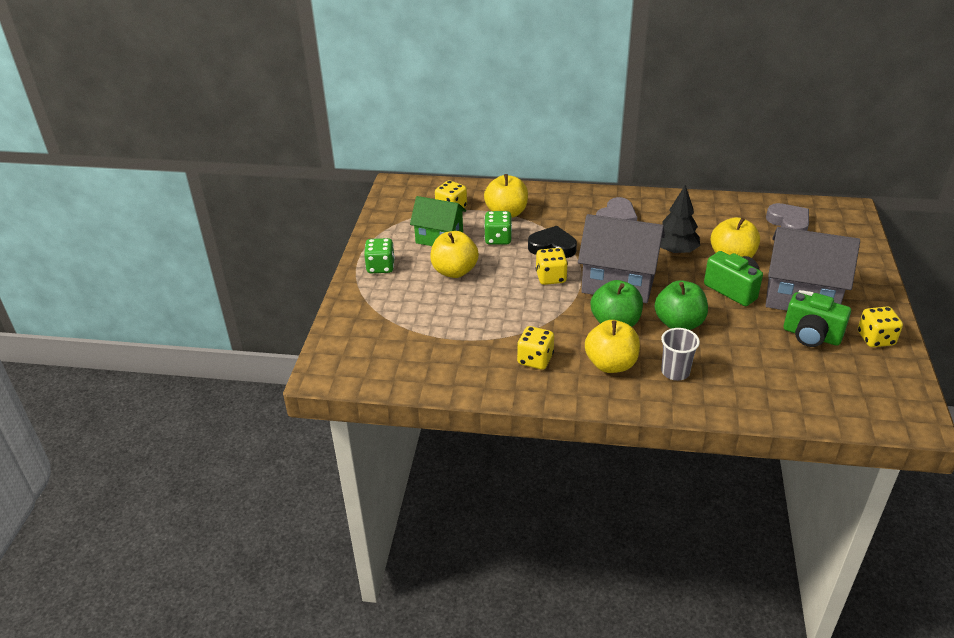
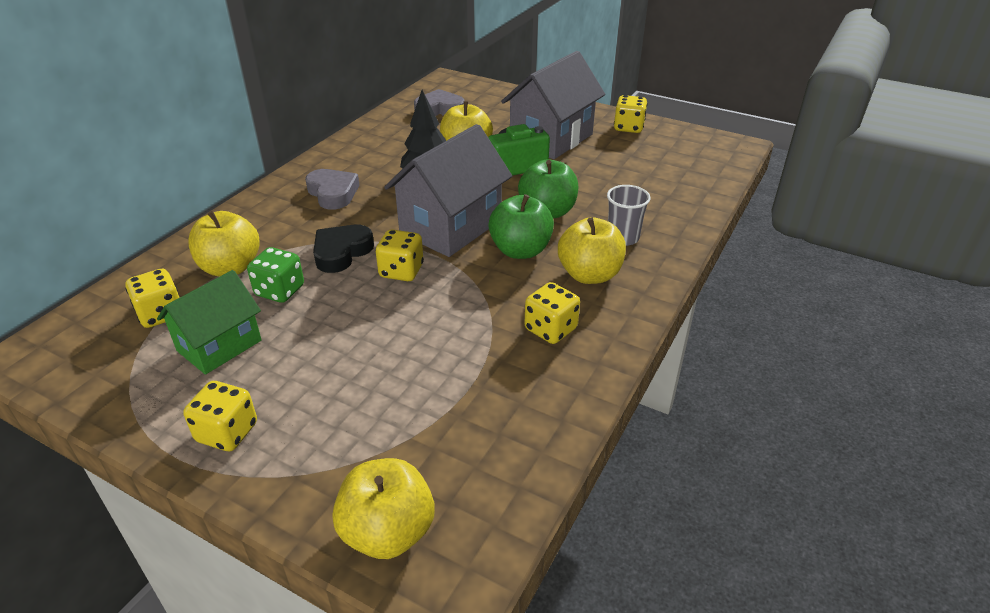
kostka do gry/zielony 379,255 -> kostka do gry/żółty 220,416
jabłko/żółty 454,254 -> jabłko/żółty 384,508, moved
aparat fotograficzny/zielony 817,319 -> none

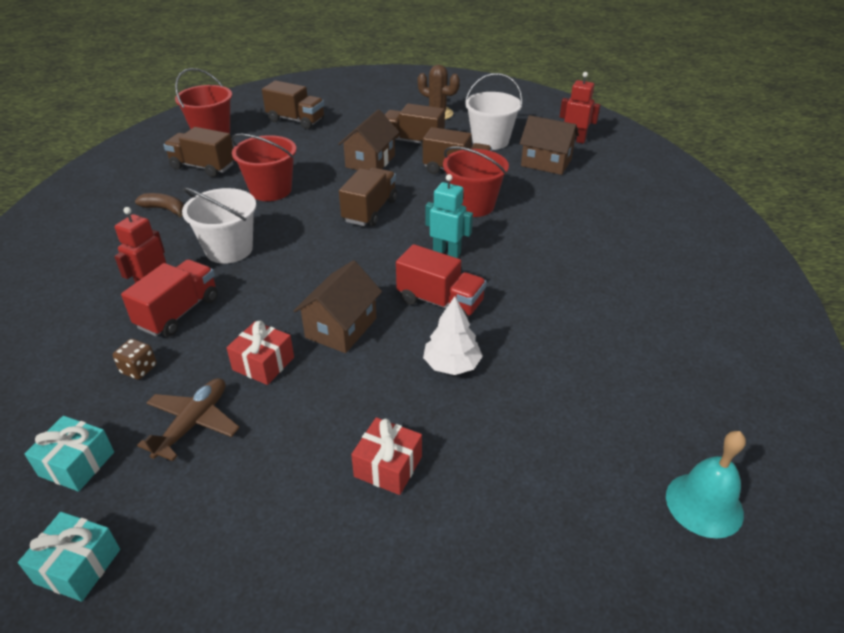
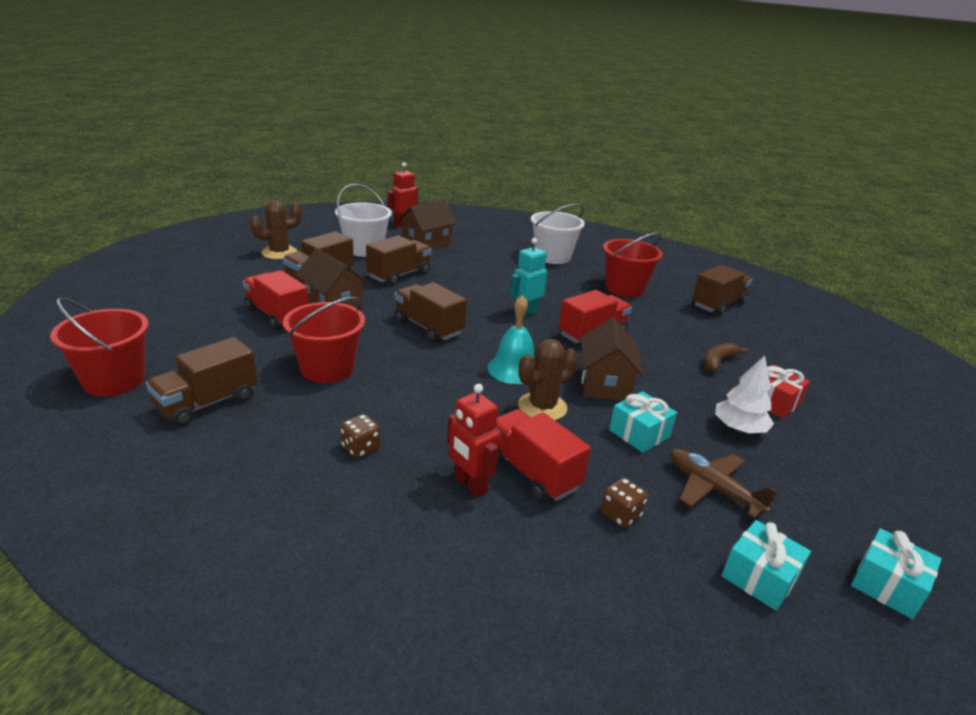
banan/brązowy 159,205 -> banan/brązowy 726,357, moved
wiadro/biały 219,225 -> wiadro/biały 558,234, moved
prezent/czerwony 260,353 -> prezent/turkusowy 643,422
ciężarówka/brązowy 293,105 -> ciężarówka/brązowy 722,290, moved
domek/brązowy 338,306 -> domek/brązowy 612,359, 45 degrees clockwise
drzewko/biały 453,335 -> drzewko/biały 744,394, moved
wiadro/czerwony 476,181 -> wiadro/czerwony 633,264, moved
dzwonek/turkusowy 706,484 -> dzwonek/turkusowy 510,339, moved
none -> ciężarówka/czerwony 276,300
none -> kostka do gry/brązowy 360,436
none -> kaktus/brązowy 548,379

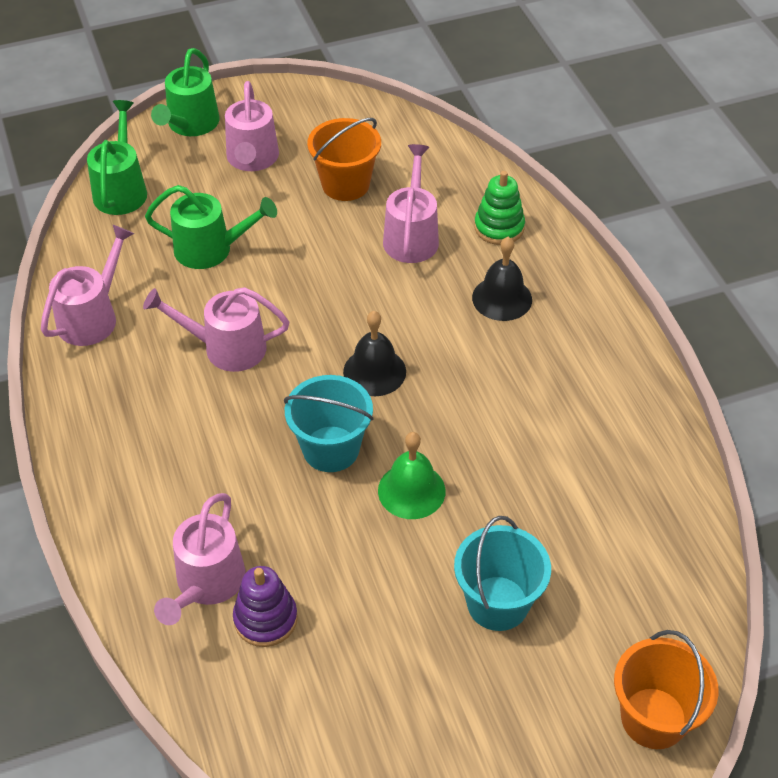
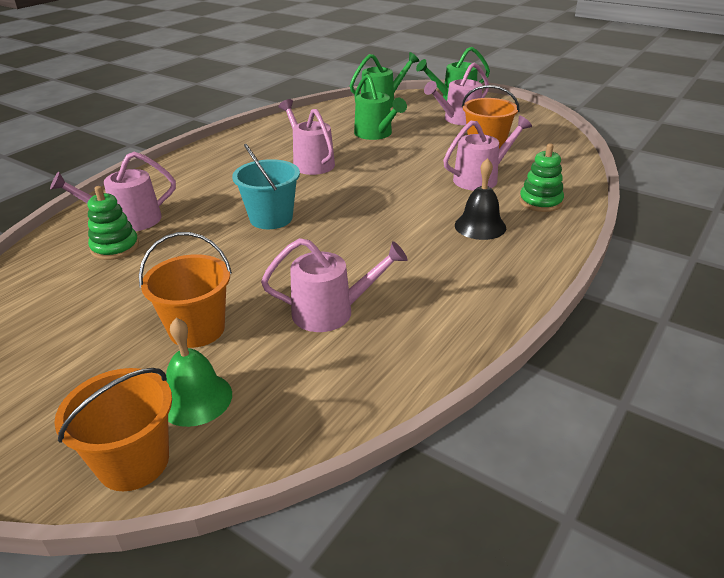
konewka/różowy 87,285 -> konewka/różowy 334,285, moved
zabawka nakładanka/fioletowy 265,606 -> zabawka nakładanka/zielony 113,223
dzwonek/czarny 374,353 -> none
dzwonek/zielony 411,475 -> dzwonek/zielony 199,372, moved
wiadro/turkusowy 502,573 -> wiadro/pomarańczowy 185,290

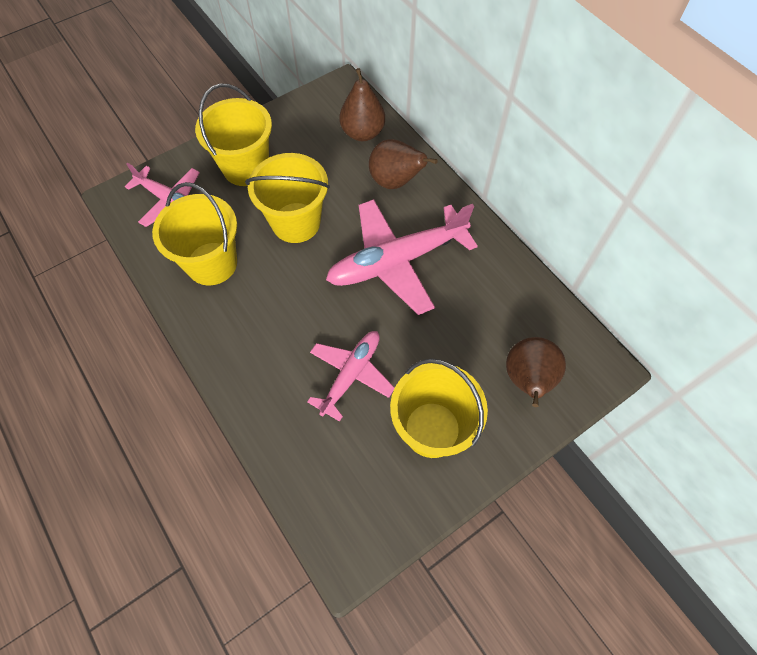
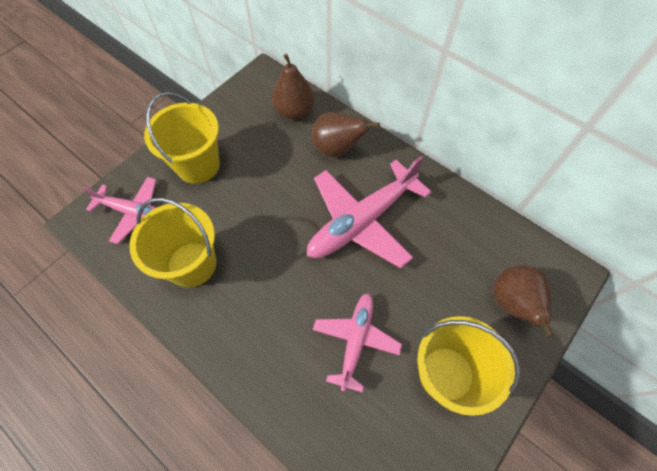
wiadro/żółty 287,198 -> none

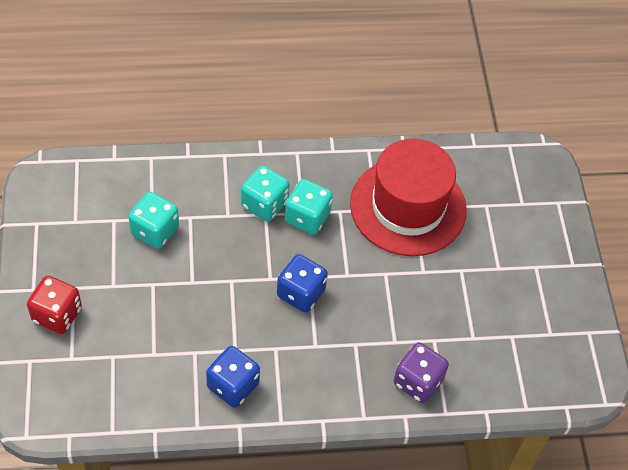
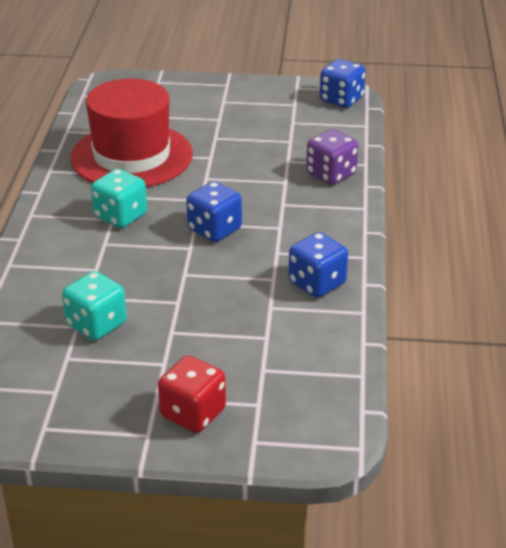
kostka do gry/turkusowy 265,194 -> none
none -> kostka do gry/niebieski 343,83

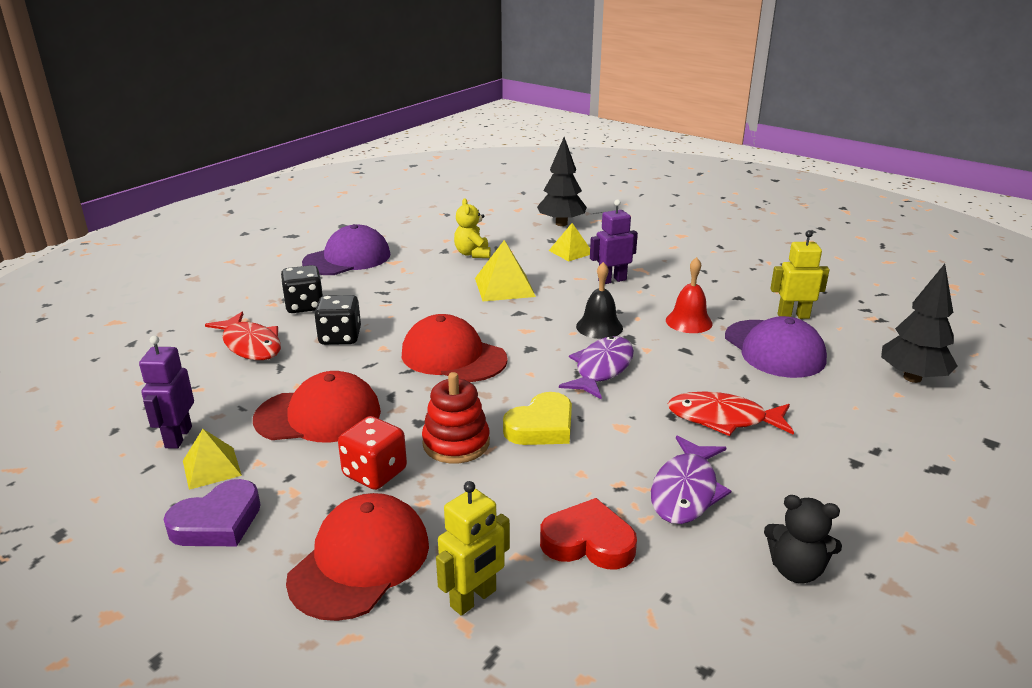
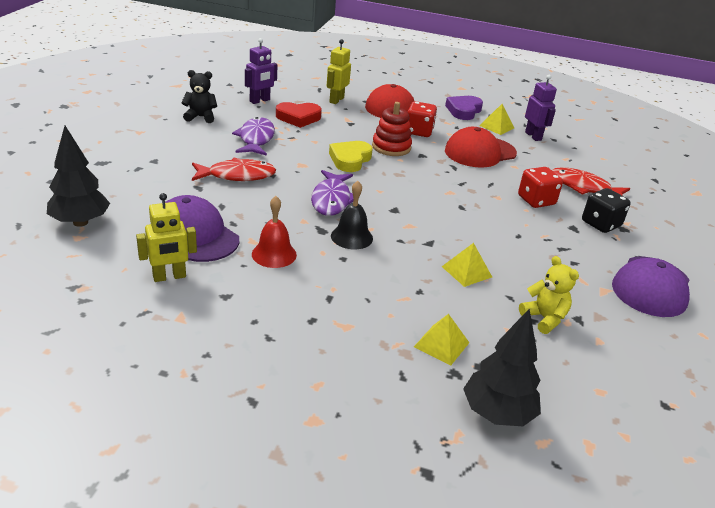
kostka do gry/czarny 337,320 -> kostka do gry/czerwony 540,187
czapka/czerwony 455,348 -> none
piramida/żółty 505,270 -> piramida/żółty 467,265, x0.67
robot/fioletowy 614,241 -> robot/fioletowy 261,71, moved

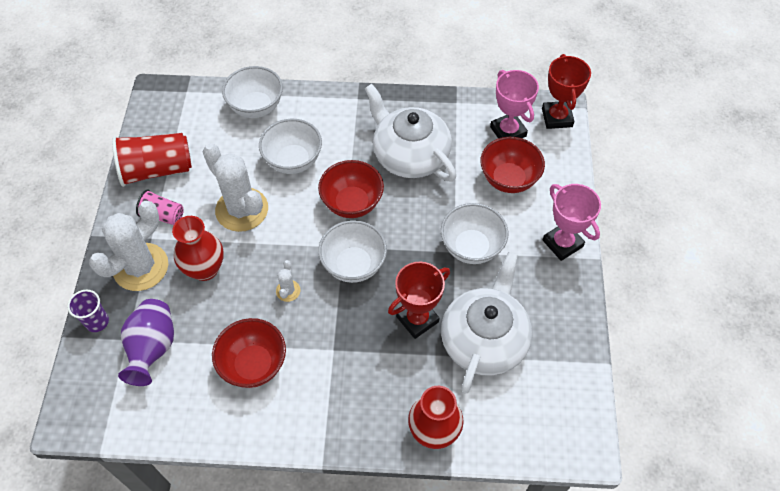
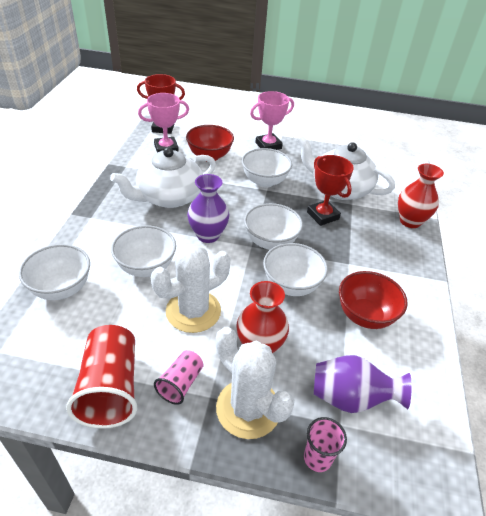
szklanka/fioletowy 88,311 -> szklanka/różowy 325,444
kaktus/biały 288,281 -> miska/biały 295,269
miska/czerwony 351,189 -> wazon/fioletowy 208,208

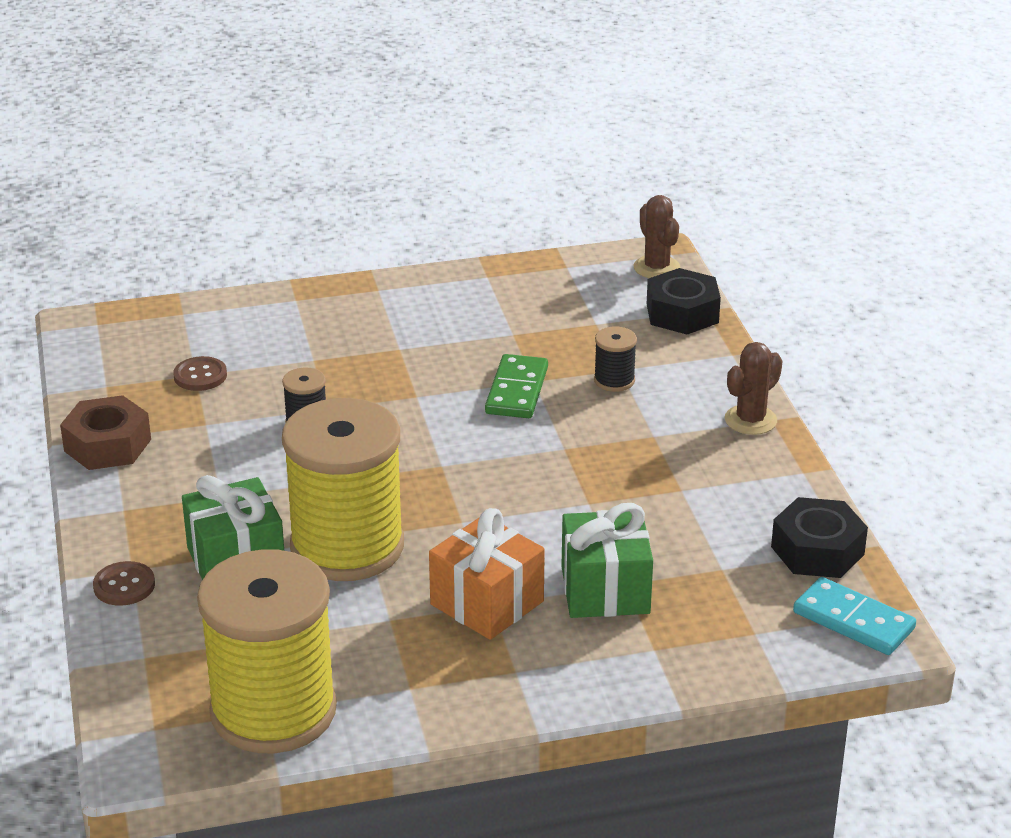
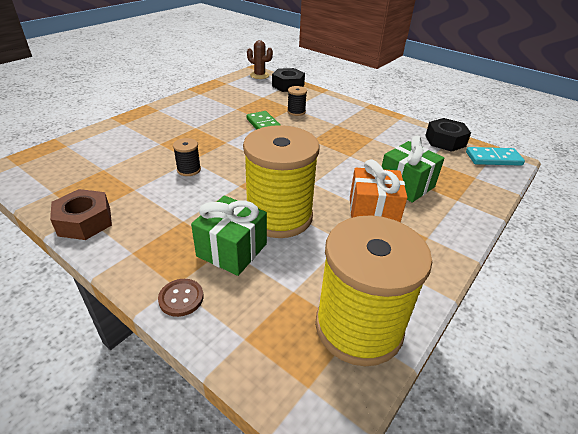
guzik/brązowy 200,373 -> none
kaktus/brązowy 753,388 -> none

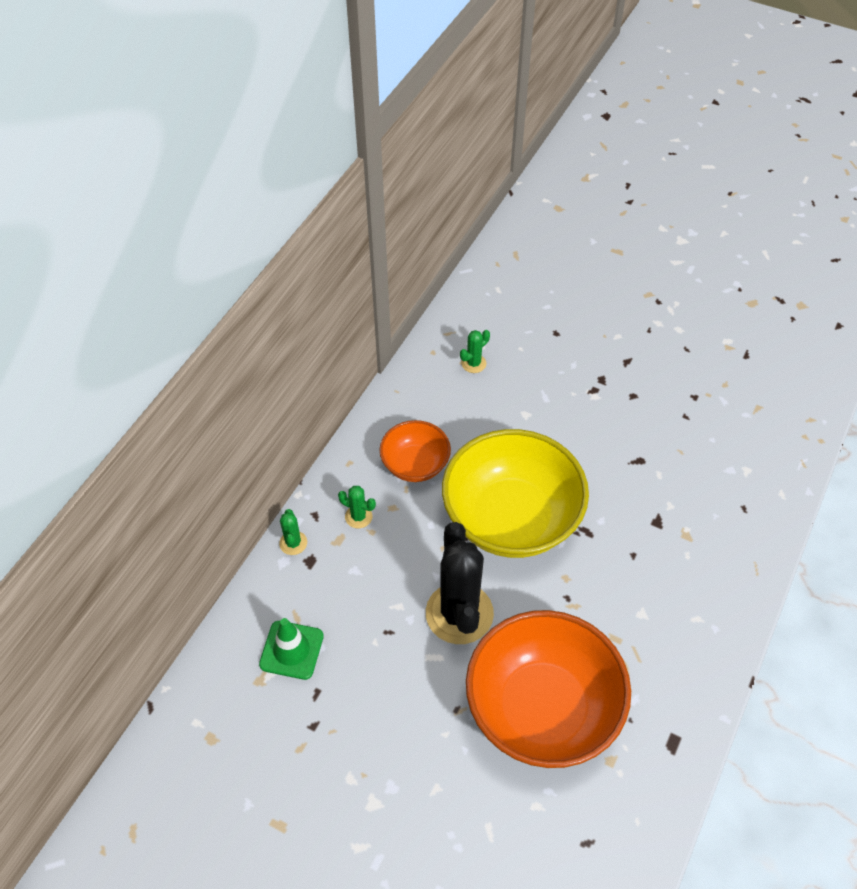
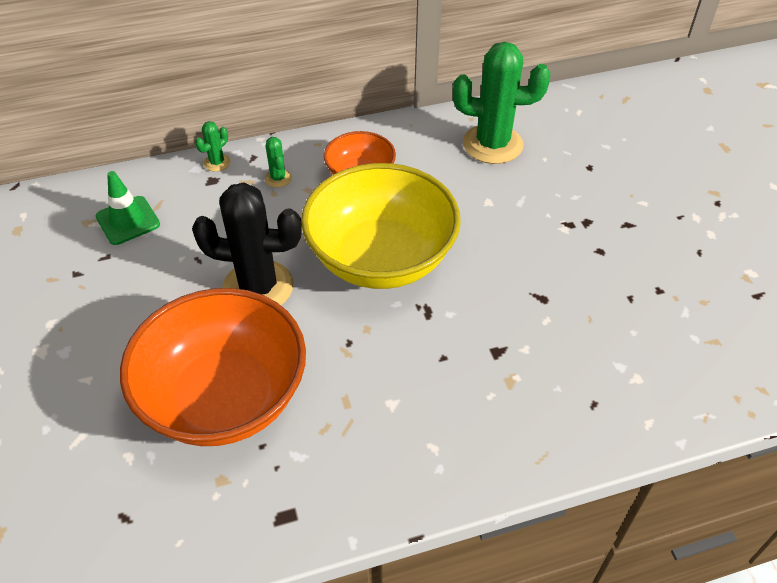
kaktus/czarny 460,583 -> kaktus/czarny 247,244, 60 degrees clockwise
kaktus/zielony 475,351 -> kaktus/zielony 501,103, x2.33

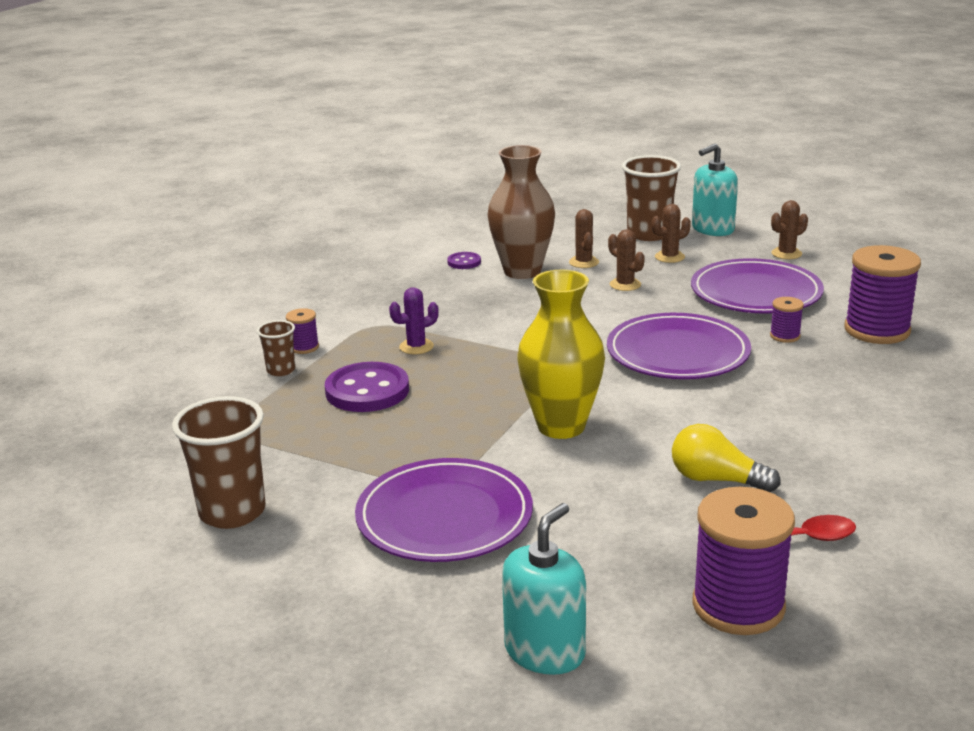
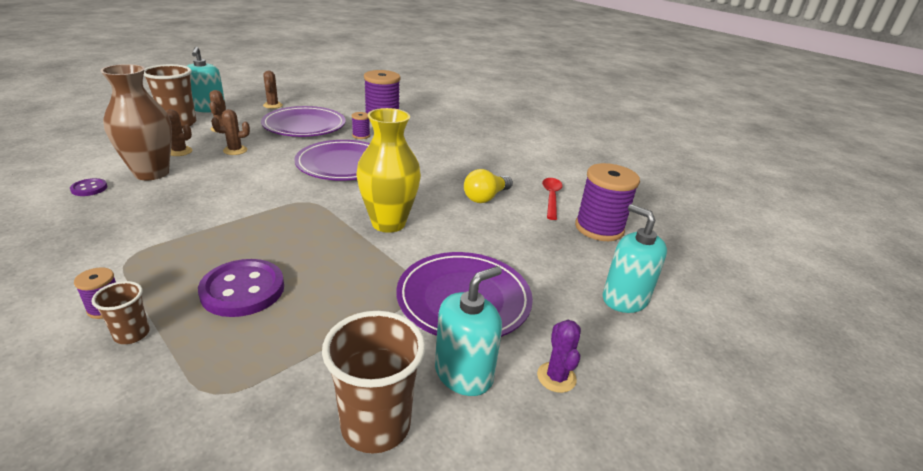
kaktus/fioletowy 414,320 -> kaktus/fioletowy 559,356, moved
none -> dozownik mydła/turkusowy 468,331

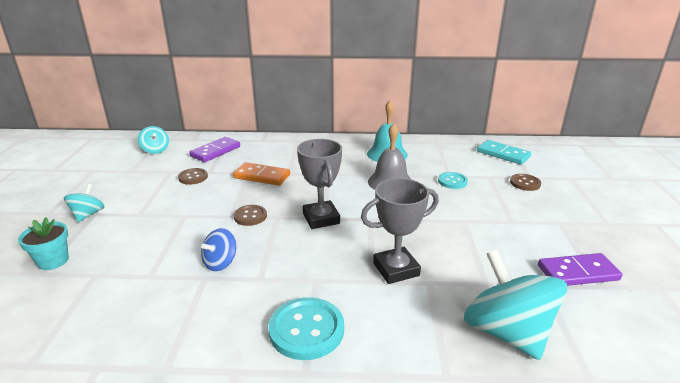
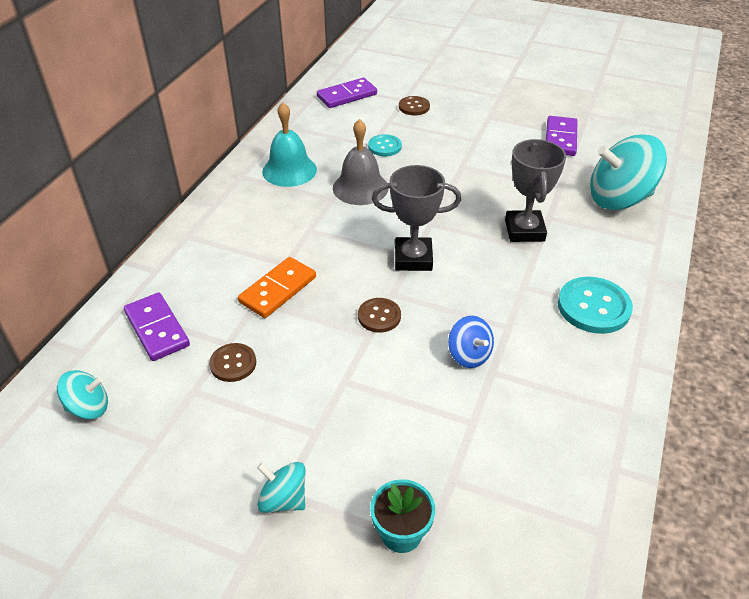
kostka domina/turkusowy 504,152 -> kostka domina/fioletowy 347,93

